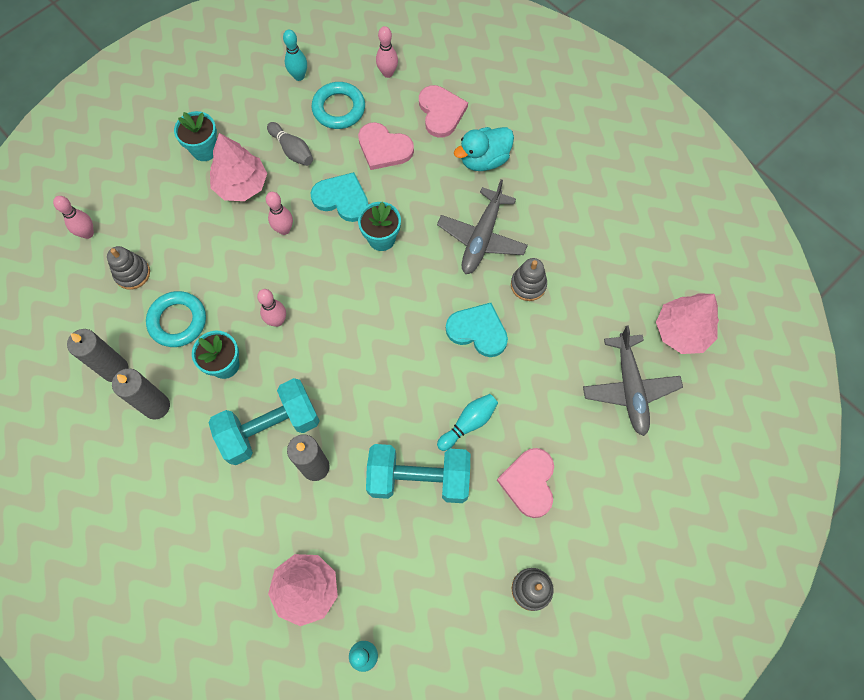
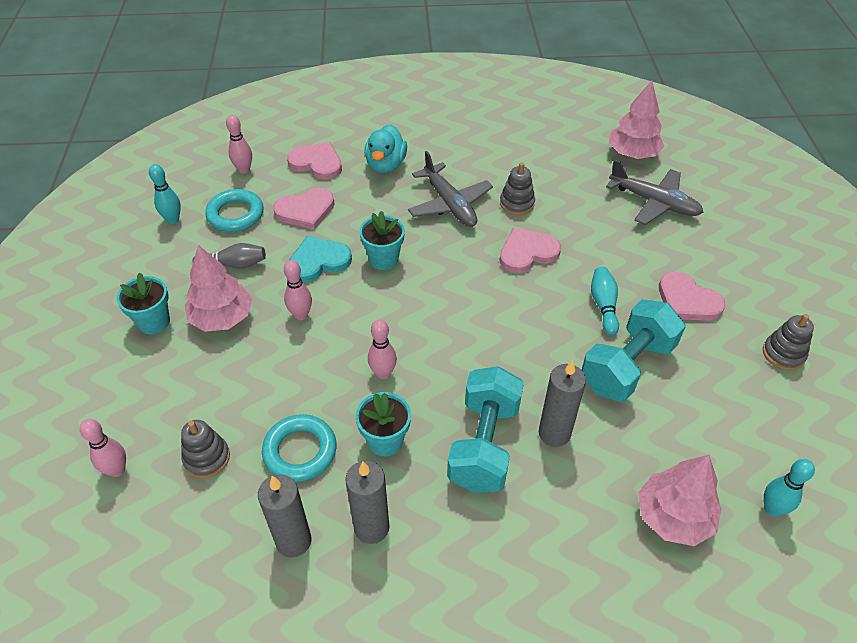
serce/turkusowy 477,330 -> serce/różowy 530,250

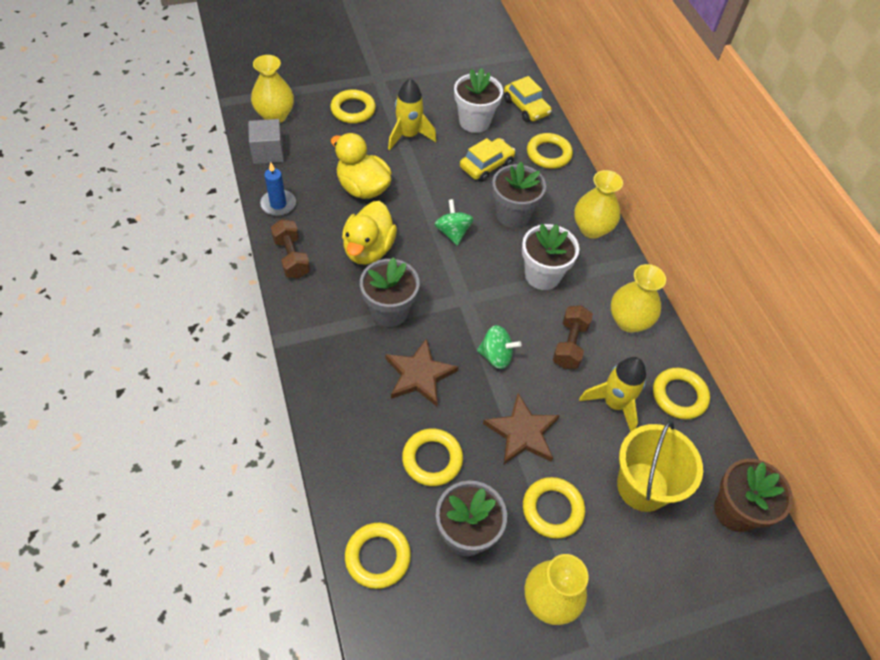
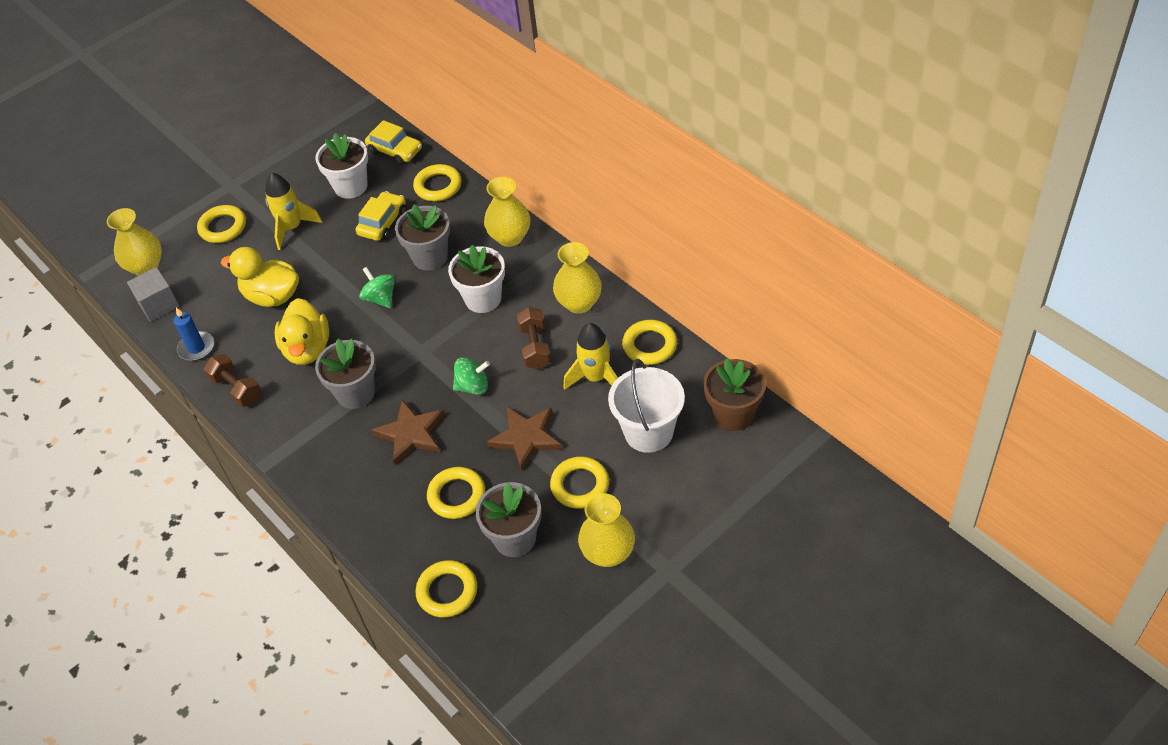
wiadro/żółty 660,466 -> wiadro/biały 646,406

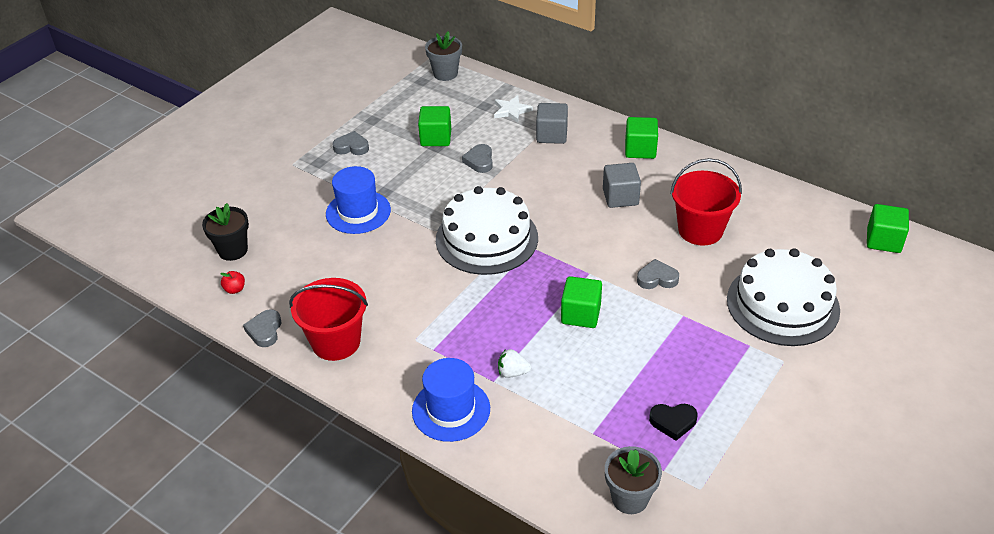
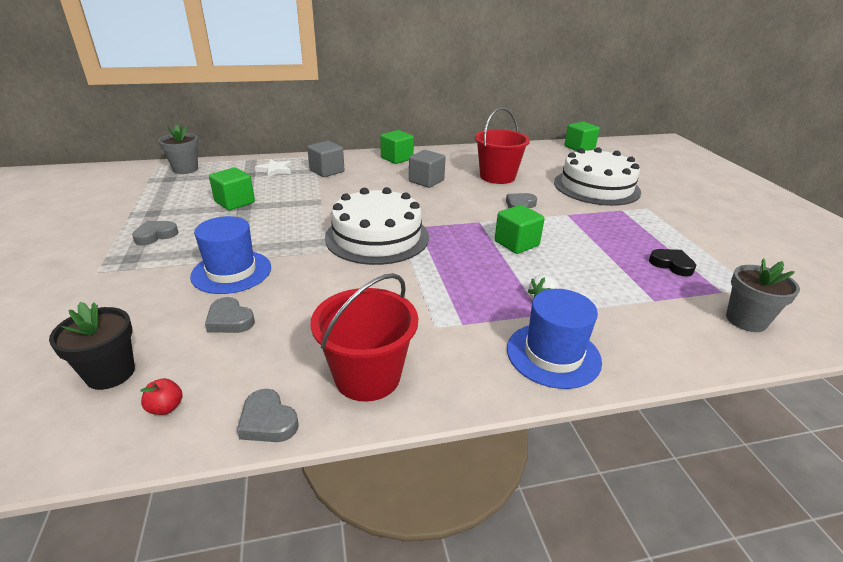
serce/szary 477,158 -> serce/szary 230,315, moved
serce/czarny 673,422 -> serce/czarny 672,263, 90 degrees counterclockwise

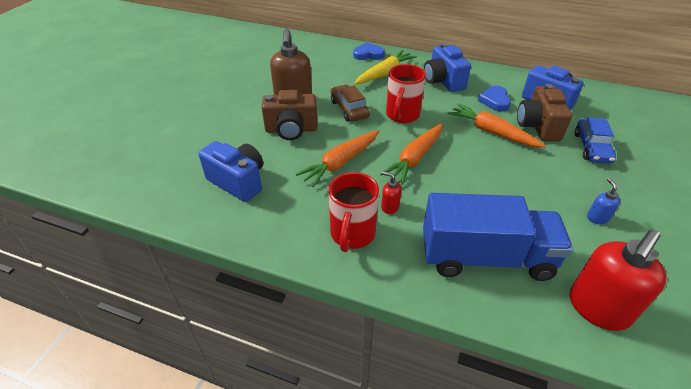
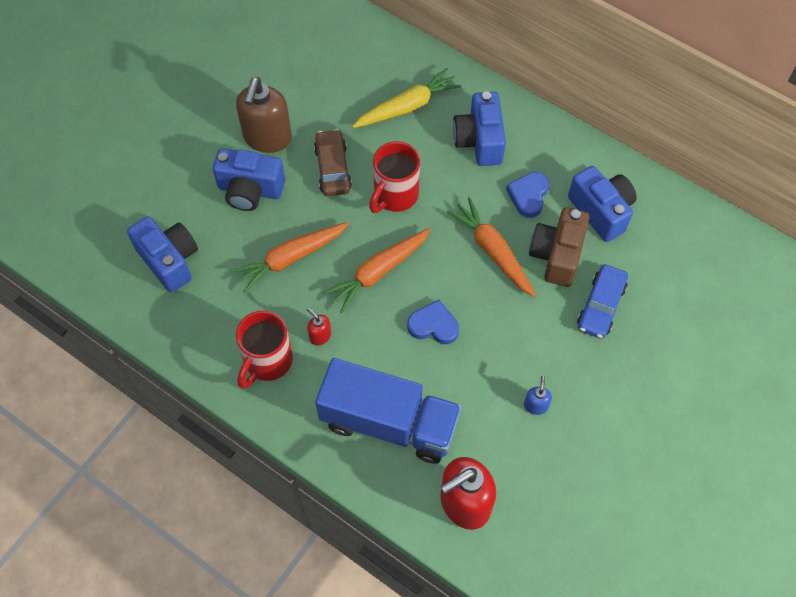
aparat fotograficzny/brązowy 289,115 -> aparat fotograficzny/niebieski 249,179
serce/niebieski 369,51 -> serce/niebieski 433,322, moved

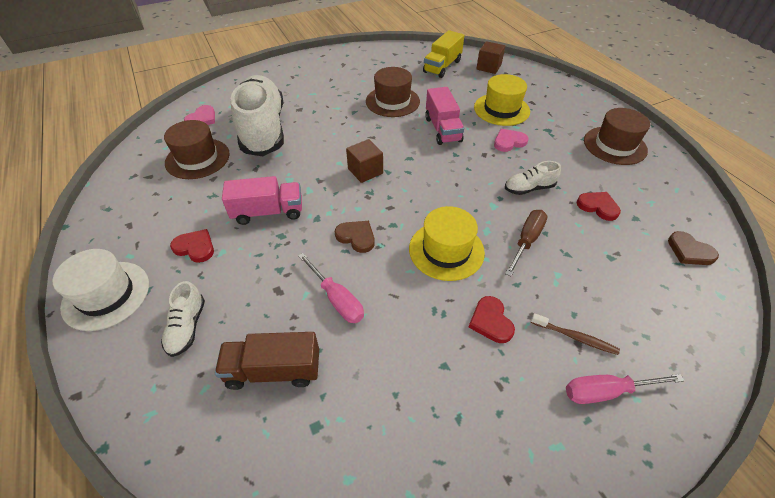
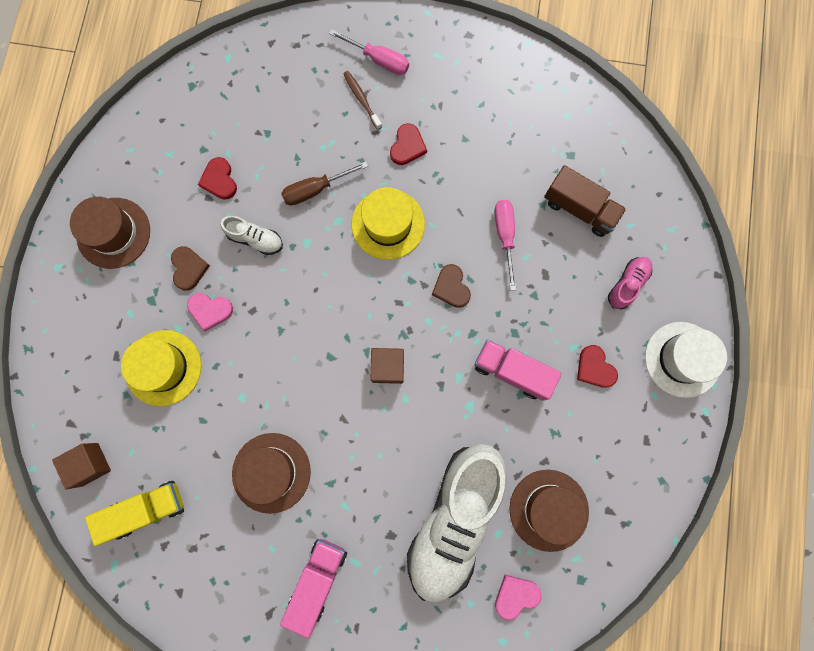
but/biały 183,319 -> but/różowy 630,283
ciężarówka/różowy 444,116 -> ciężarówka/różowy 313,588, moved
serce/brązowy 693,248 -> serce/brązowy 190,268, moved

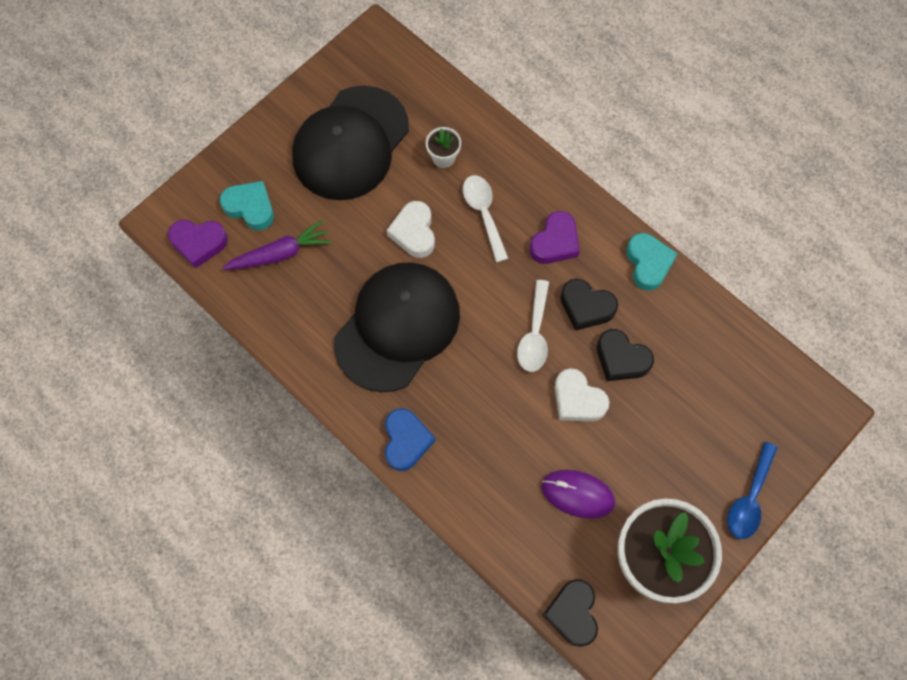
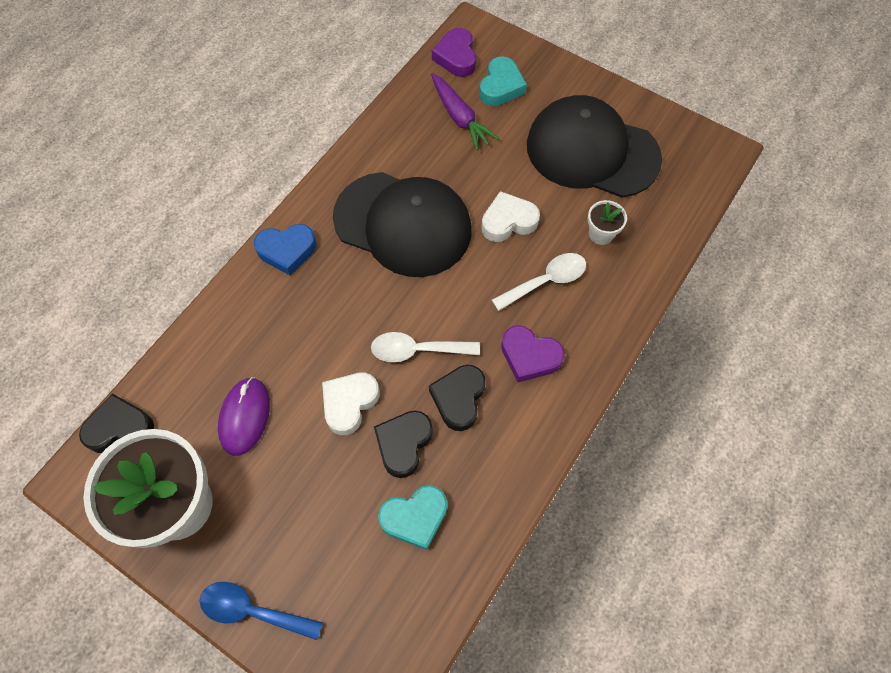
serce/turkusowy 652,262 -> serce/turkusowy 412,517, moved

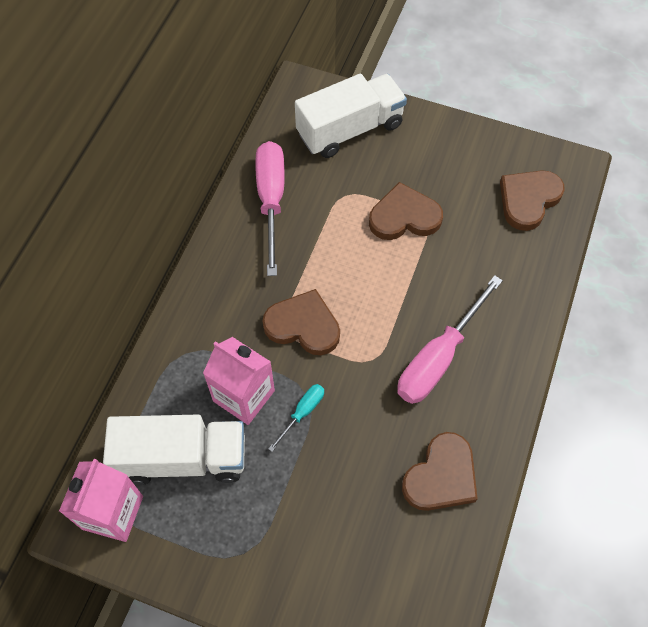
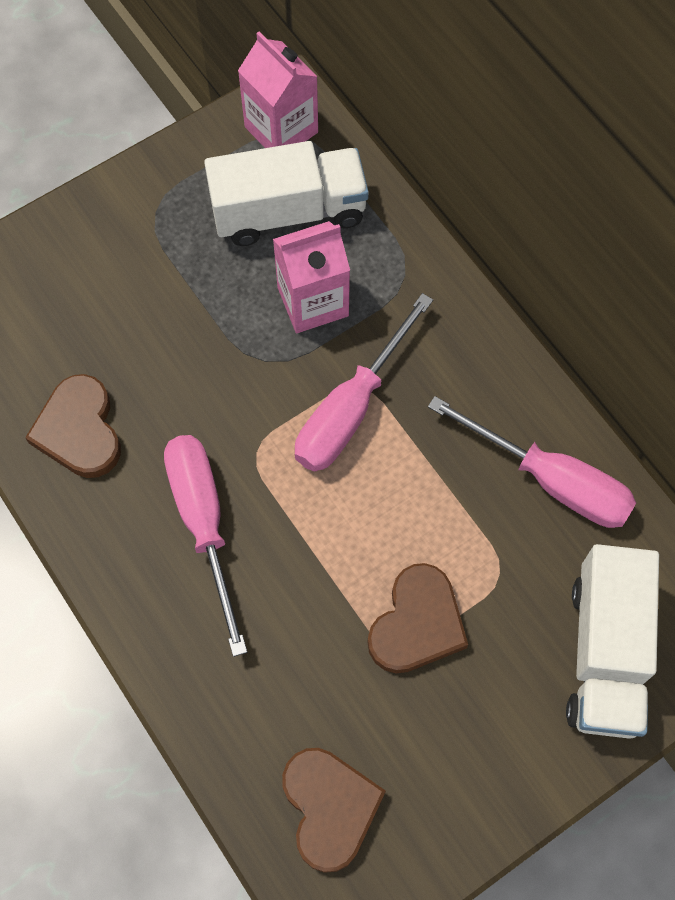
ciężarówka/biały 174,450 -> ciężarówka/biały 286,193, 135 degrees counterclockwise
serce/brązowy 301,322 -> śrubokręt/różowy 364,382
śrubokręt/turkusowy 296,418 -> none

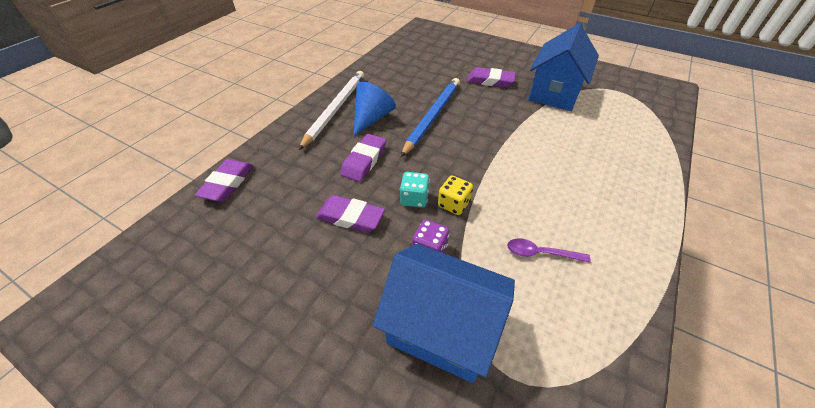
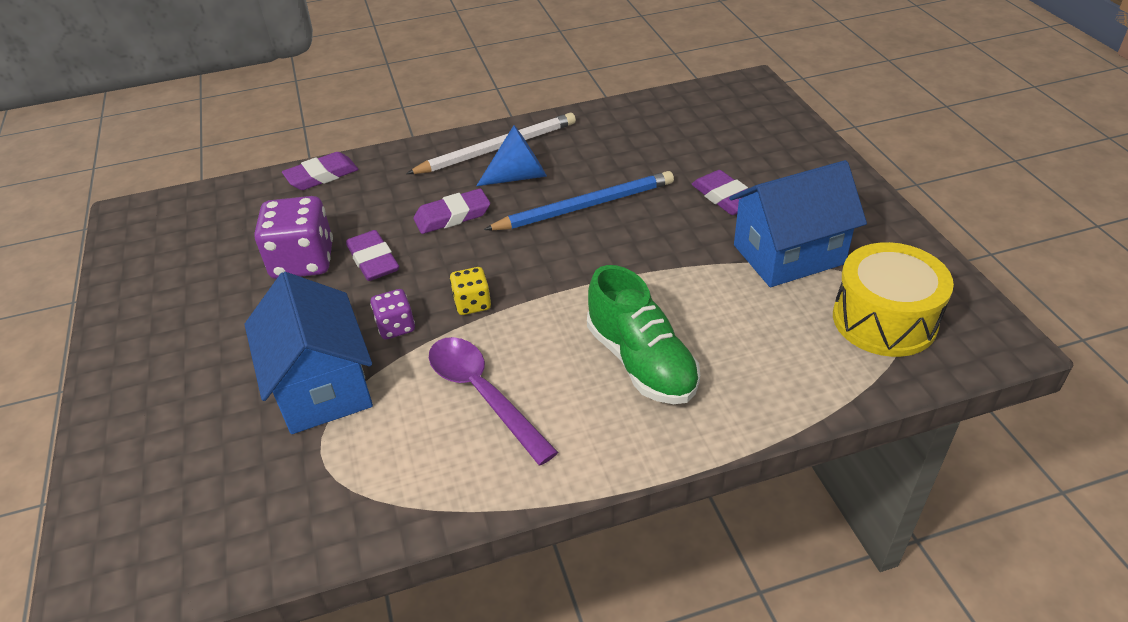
kostka do gry/turkusowy 415,190 -> none
łyżka/fioletowy 549,250 -> łyżka/fioletowy 493,401, x1.82
none -> kostka do gry/fioletowy 294,237
none -> but/zielony 643,334
none -> bęben/żółty 893,299

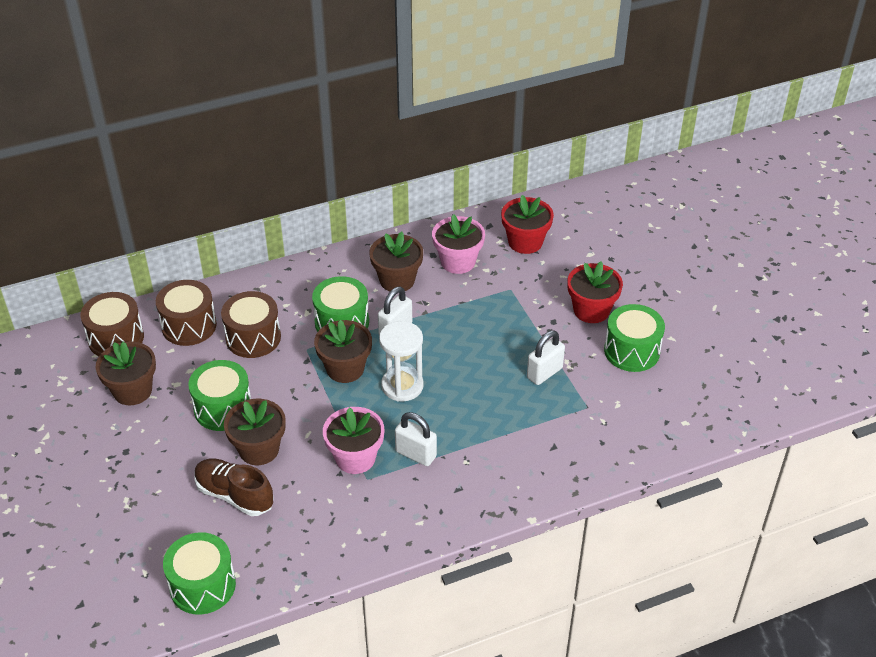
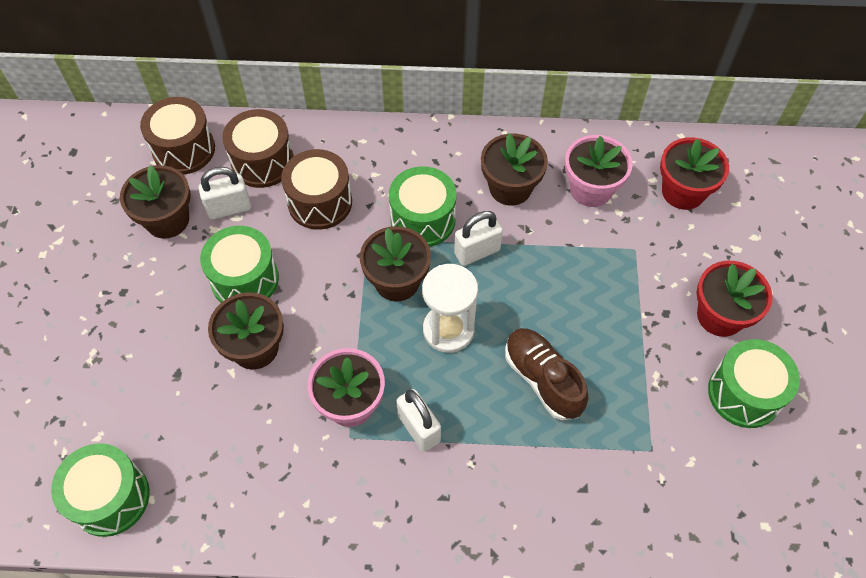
but/brązowy 234,487 -> but/brązowy 546,374, moved
kłódka/biały 546,358 -> kłódka/biały 225,193, moved

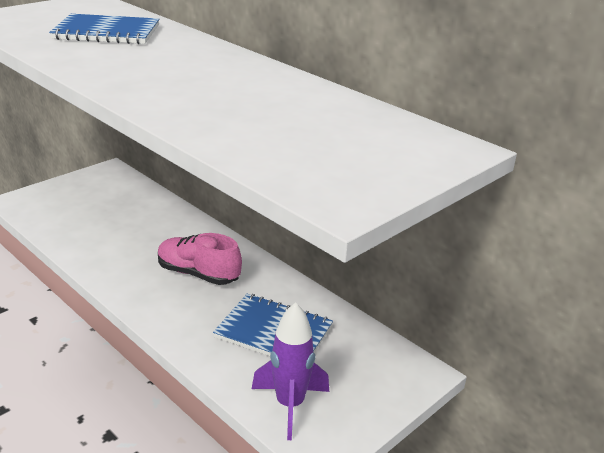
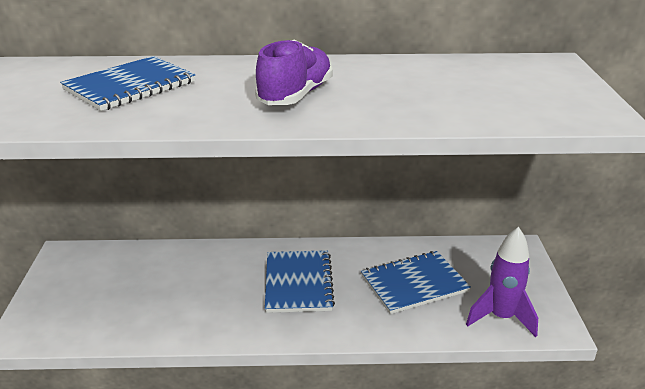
but/różowy 200,259 -> zeszyt/niebieski 300,281
none -> but/fioletowy 294,72

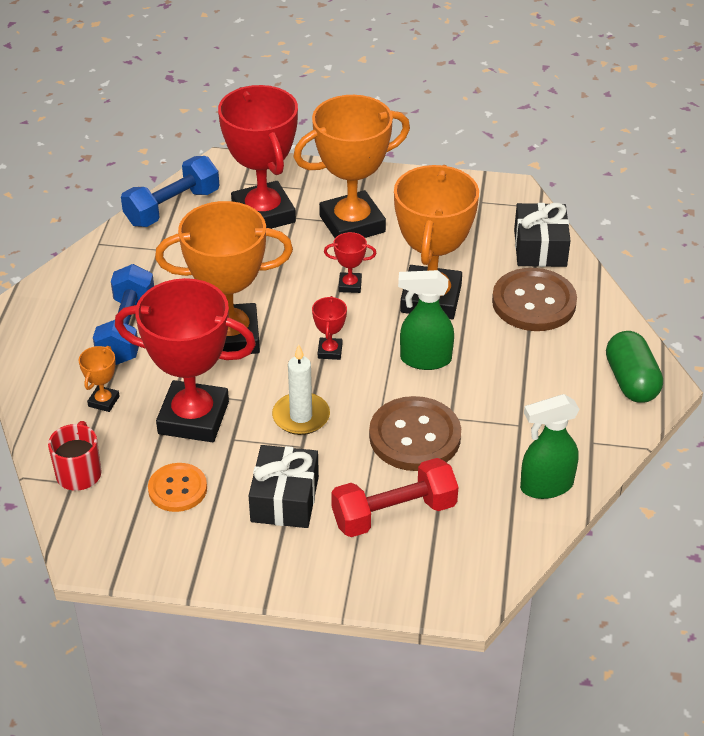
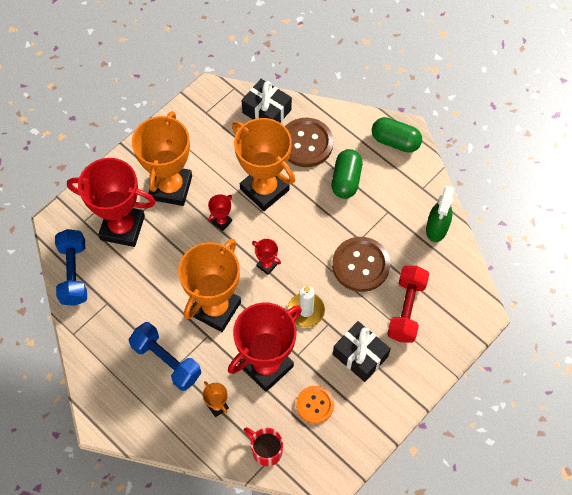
spryskiwacz/zielony 426,320 -> none
none -> kapsułka/zielony 346,174

